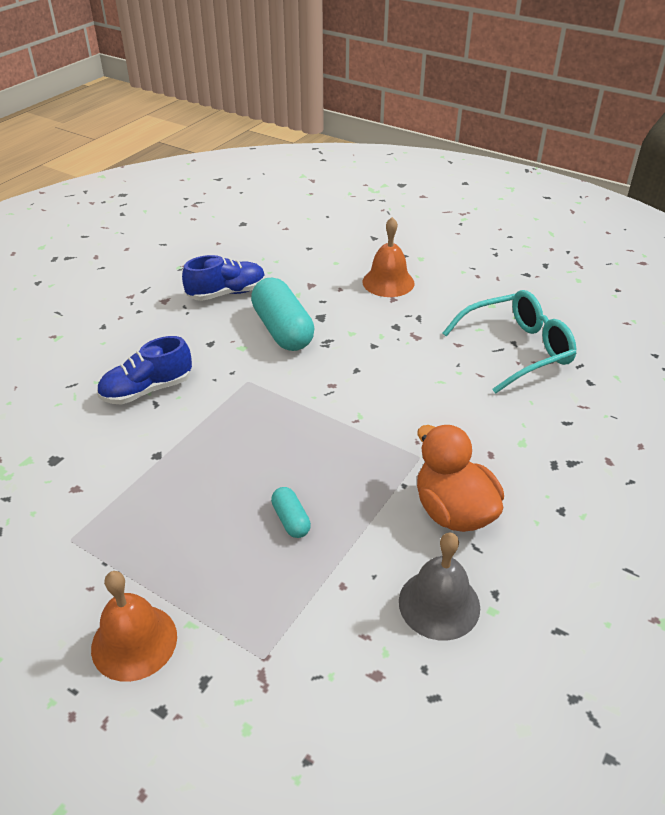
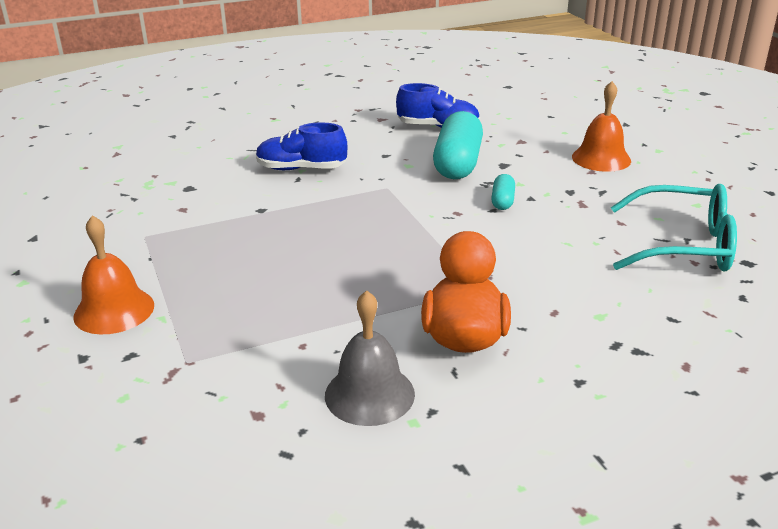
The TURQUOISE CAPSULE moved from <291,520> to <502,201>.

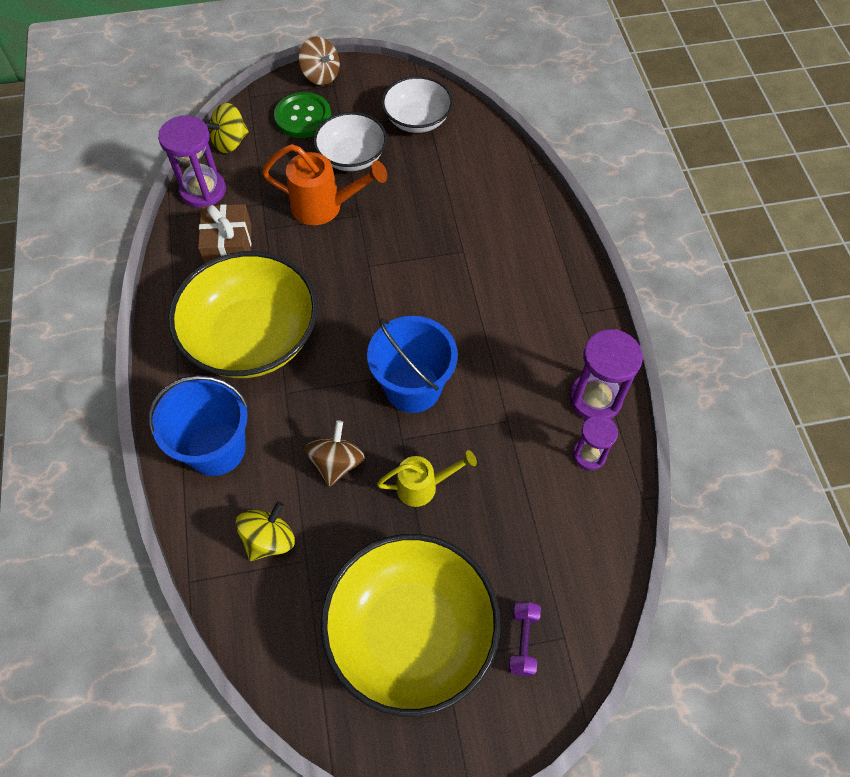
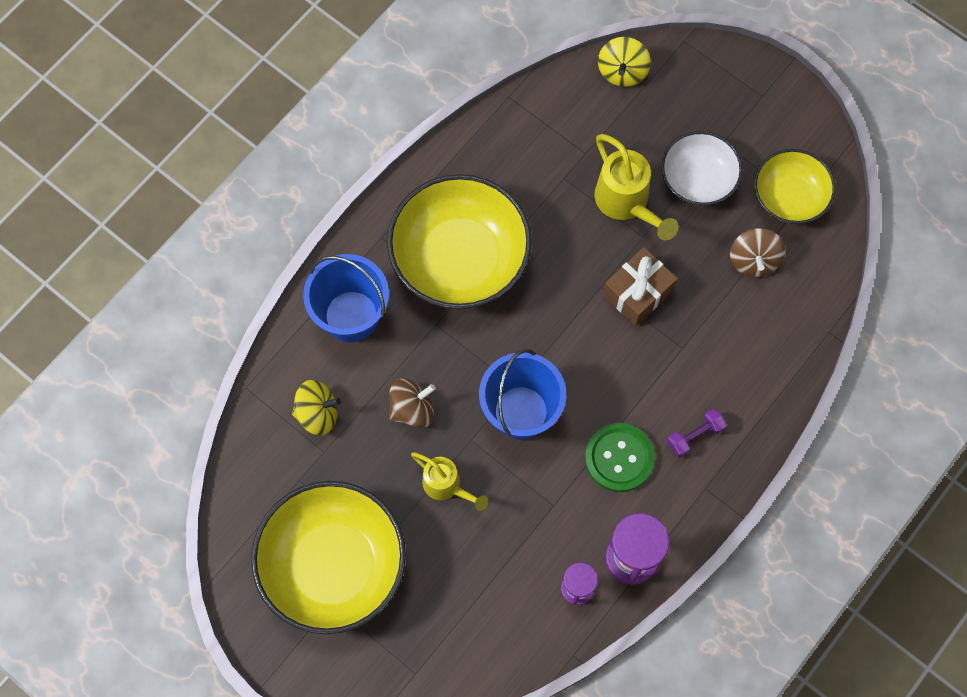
The PURPLE HOURGLASS at <203,191> disappeared.
The BROWN GIFT moved from <229,246> to <638,292>.
The YELLOW SPINNING TOP at <230,142> turned 90 degrees counterclockwise.
The ORANGE WATERING CAN at <325,207> became the YELLOW WATERING CAN at <627,204>.
The GREEN BUTTON moved from <303,117> to <619,458>.
The BROWN SPINNING TOP moved from <321,75> to <753,260>.
The WHITE BOWL at <417,120> became the YELLOW BOWL at <789,197>.
The PURPLE DUMBBELL moved from <523,641> to <694,436>.

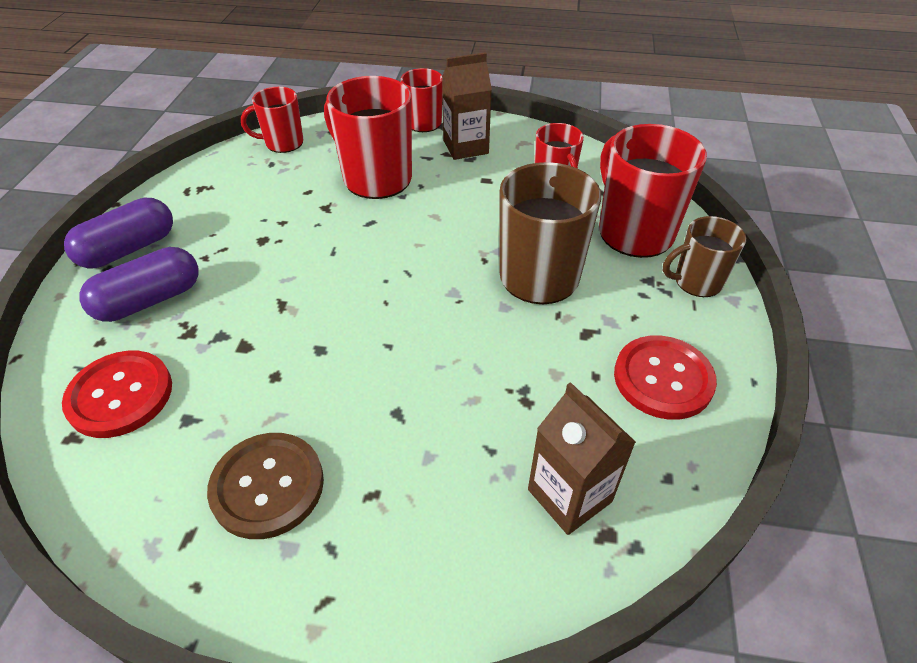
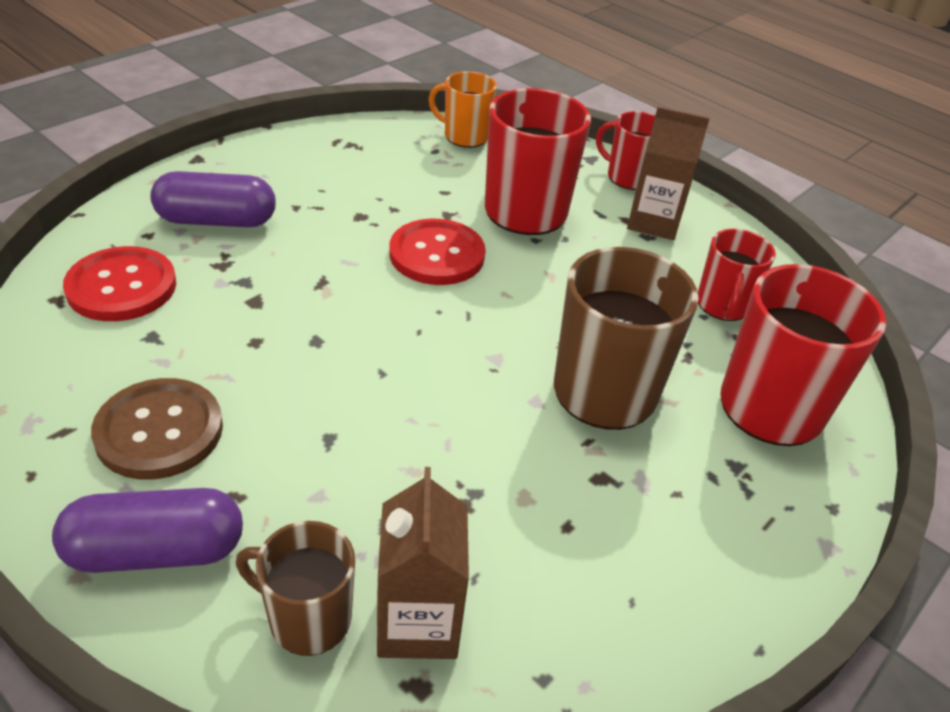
The PURPLE CAPSULE moved from <129,249> to <156,551>.
The RED MUG at <283,143> became the ORANGE MUG at <464,136>.
The RED BUTTON moved from <663,379> to <437,255>.
The BROWN MUG moved from <696,282> to <307,618>.

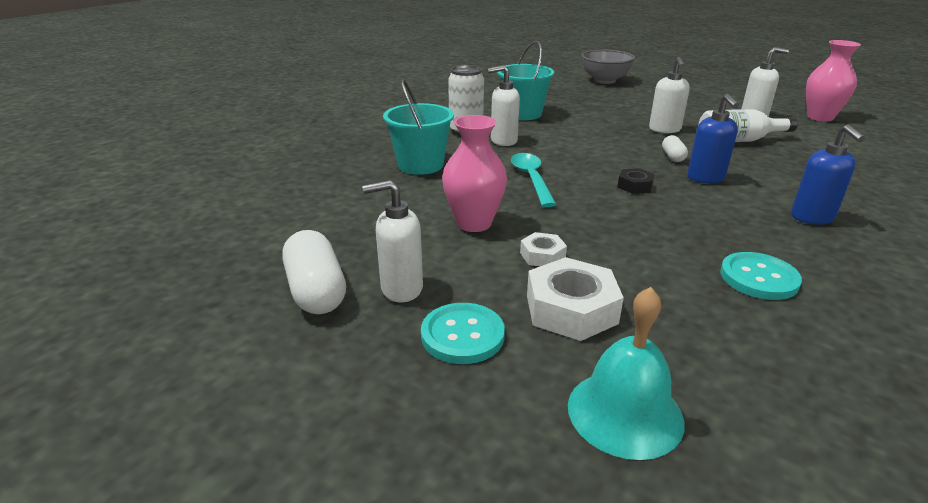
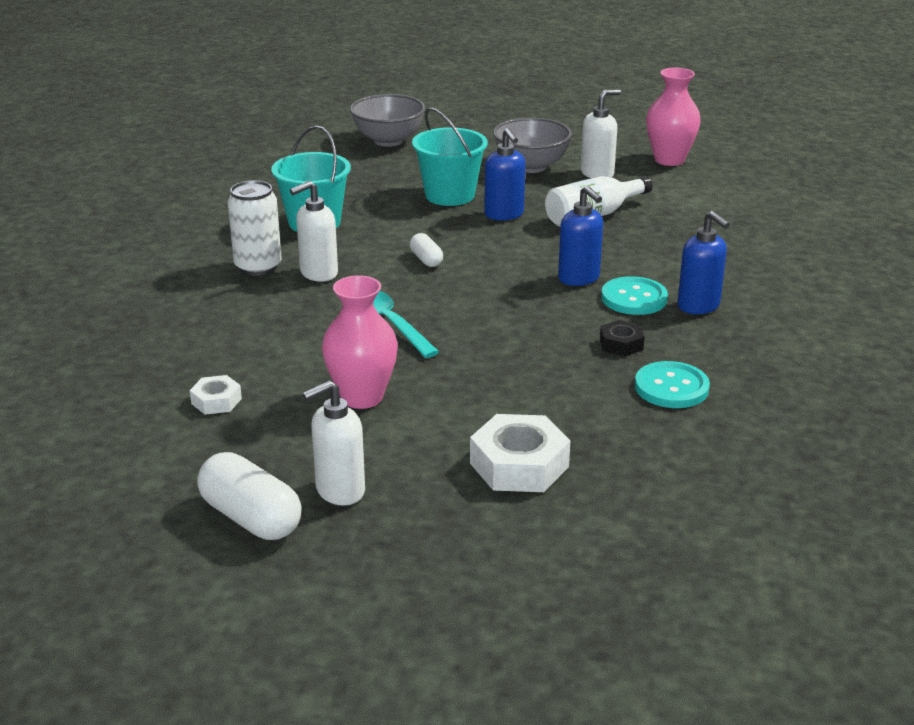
The TURQUOISE BUCKET moved from <420,165> to <450,195>.
The TURQUOISE BUTTON moved from <462,335> to <634,298>.
The WHITE NUT moved from <542,255> to <216,401>.
The TURQUOISE BELL at <625,413> disappeared.
The BLACK NUT moved from <635,186> to <621,344>.
The WHITE SOAP DISPENSER at <664,129> became the BLUE SOAP DISPENSER at <504,214>.
The WHITE CAPSULE moved from <673,157> to <426,260>.
The GREY BOWL at <531,166> appeared.

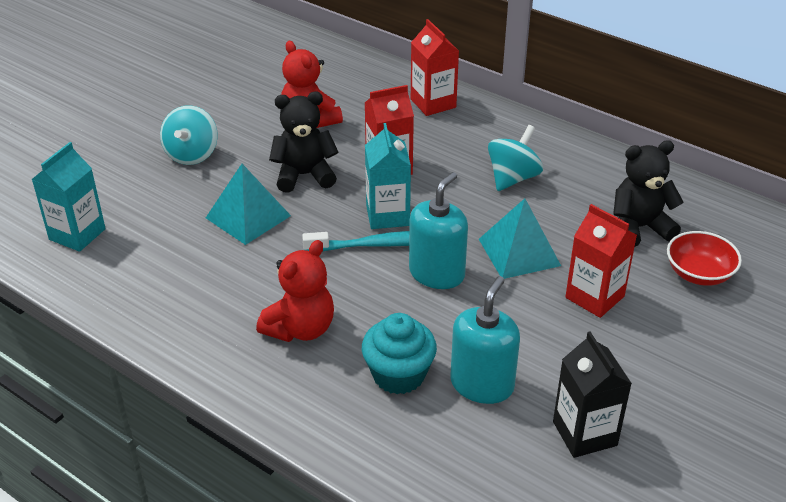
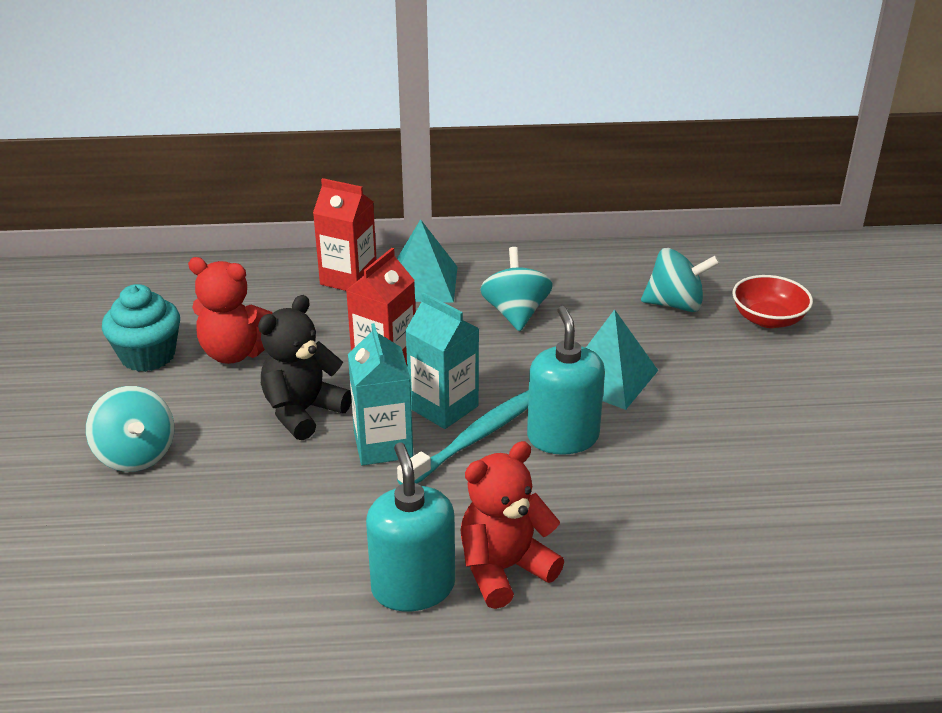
The TURQUOISE CARTON moved from <77,234> to <383,445>.
The TURQUOISE PYRAMID moved from <248,216> to <422,283>.
The RED TEDDY BEAR at <300,329> turned 120 degrees counterclockwise.
The TURQUOISE CUPCAKE moved from <398,375> to <148,356>.
The TURQUOISE SOAP DISPENSER moved from <482,384> to <413,587>.
The BLACK CARTON at <584,433> disappeared.
The RED CARTON at <594,297> disappeared.
The BLACK TEDDY BEAR at <639,228> was replaced by the TURQUOISE SPINNING TOP at <675,304>.

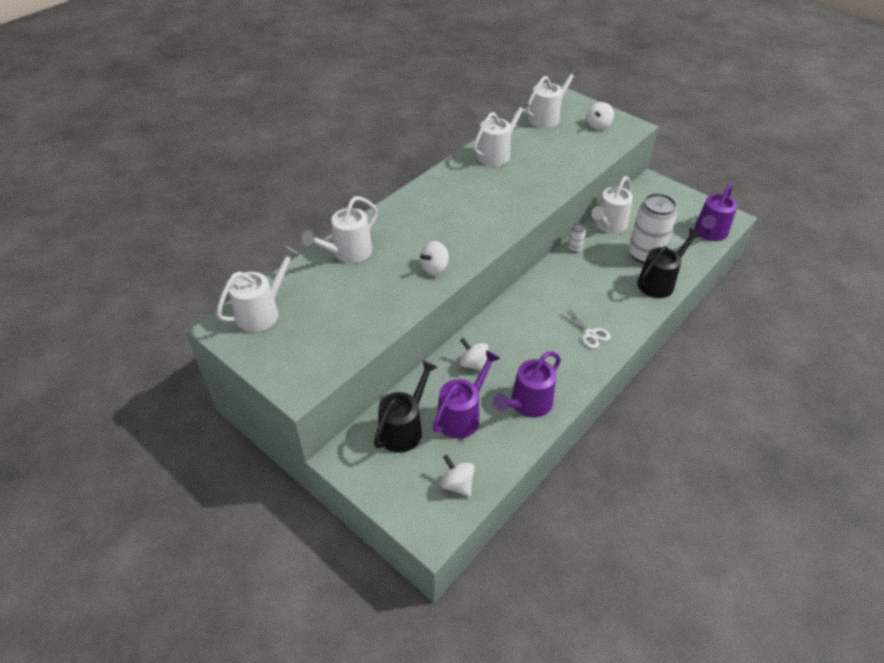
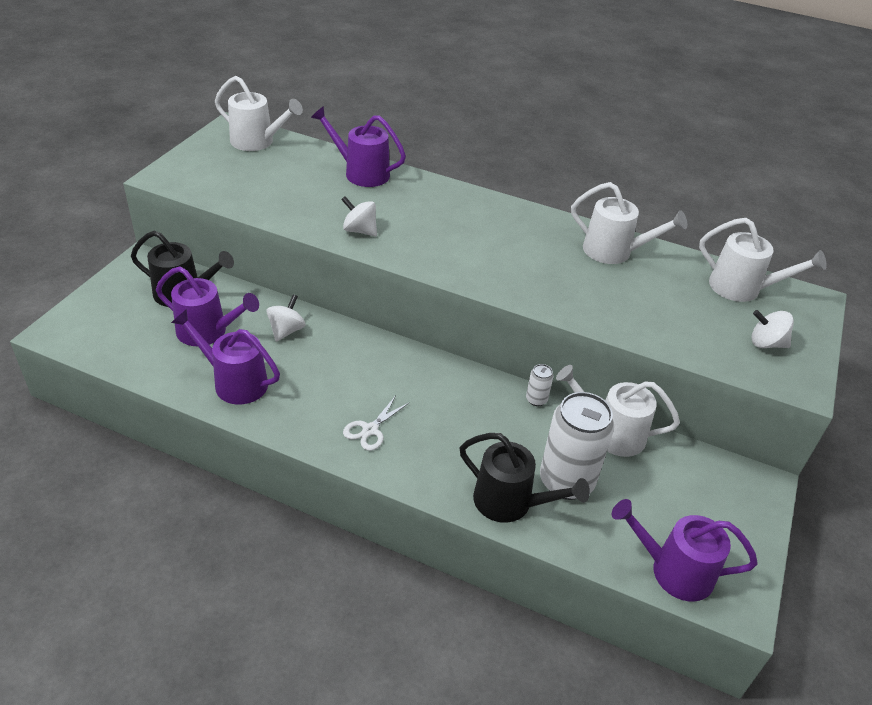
The WHITE WATERING CAN at <347,253> became the PURPLE WATERING CAN at <361,173>.
The WHITE SPINNING TOP at <457,484> disappeared.

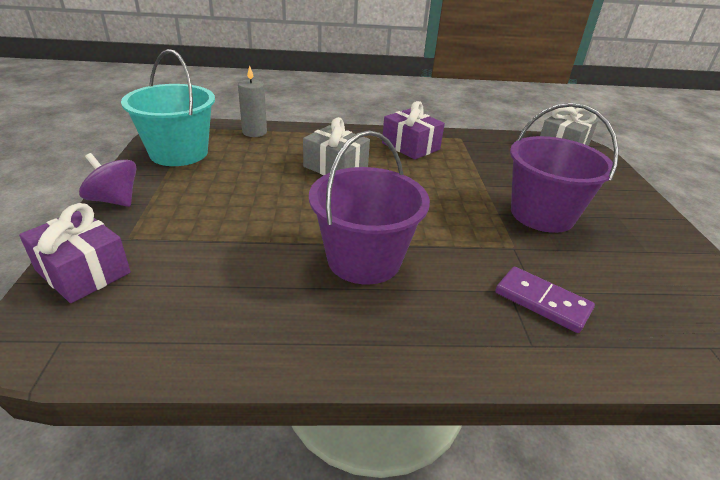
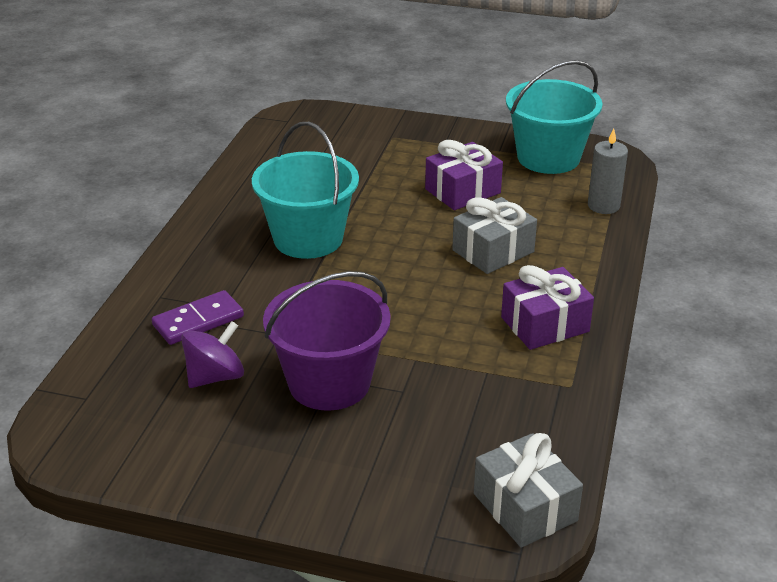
The PURPLE GIFT moved from <83,271> to <462,191>.
The PURPLE SPINNING TOP moved from <114,200> to <215,377>.
The PURPLE BUCKET at <364,260> became the TURQUOISE BUCKET at <308,238>.

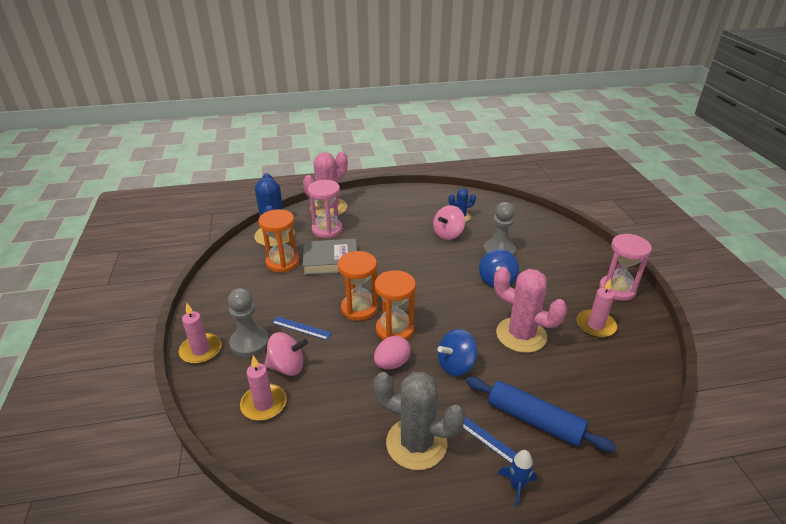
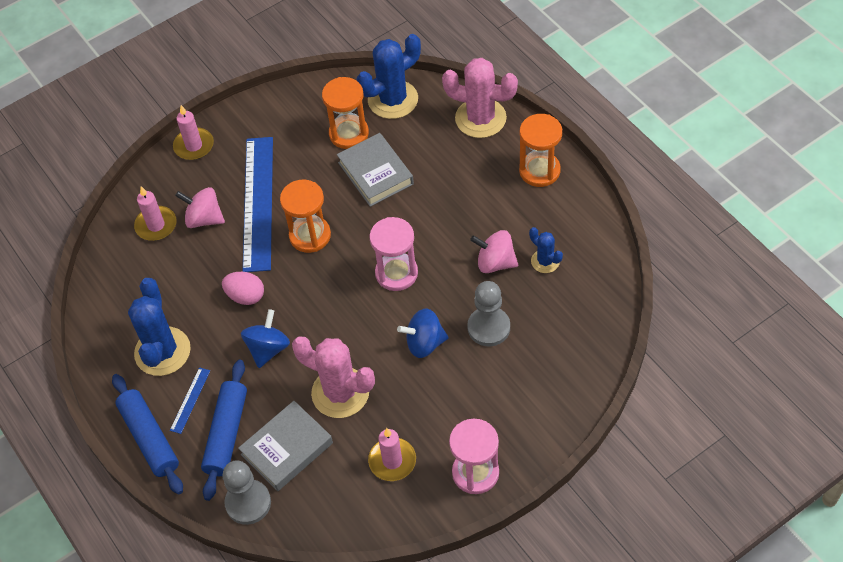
The GREY PAWN moved from <249,343> to <248,503>.
The PINK SPINNING TOP at <287,367> turned 135 degrees clockwise.
The BLUE RULER at <301,328> changed to 2.42 times the size.
The PINK HOURGLASS moved from <327,229> to <396,273>.
The GREY CACTUS at <416,443> became the BLUE CACTUS at <162,351>.
The ORANGE HOURGLASS moved from <395,329> to <539,171>.
The BLUE SPINNING TOP at <456,365> turned 75 degrees clockwise.
The PINK CACTUS at <521,335> turned 75 degrees counterclockwise.
The BLUE ROCKET at <516,486> was replaced by the BLUE ROLLING PIN at <149,438>.
The GREY BOOK at <287,449> appeared.

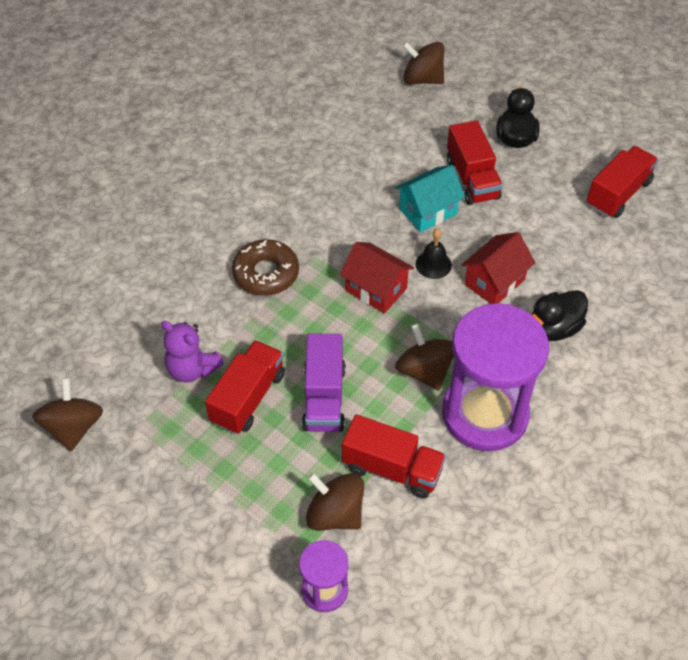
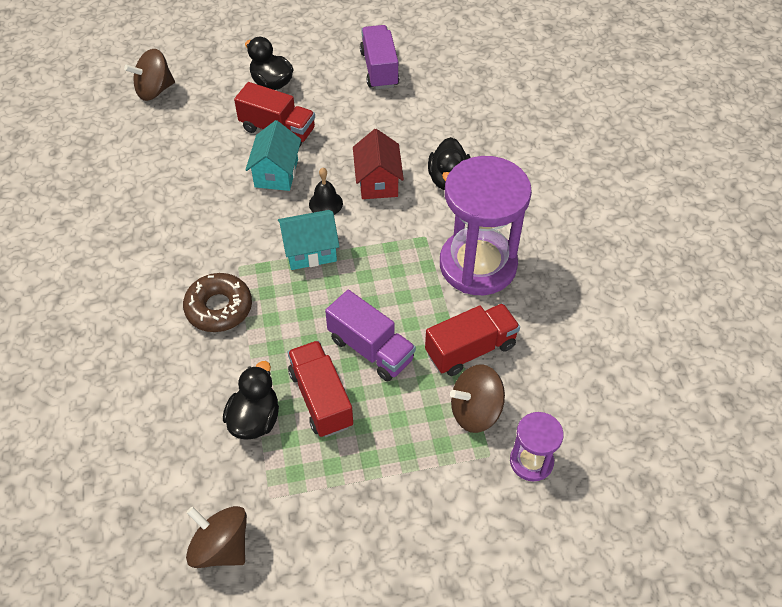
The PURPLE TEDDY BEAR at <192,369> was replaced by the BLACK DUCK at <255,419>.
The RED HOUSE at <376,289> became the TURQUOISE HOUSE at <310,251>.
The BROWN SPINNING TOP at <424,371> disappeared.
The RED TRUCK at <618,194> became the PURPLE TRUCK at <379,69>.

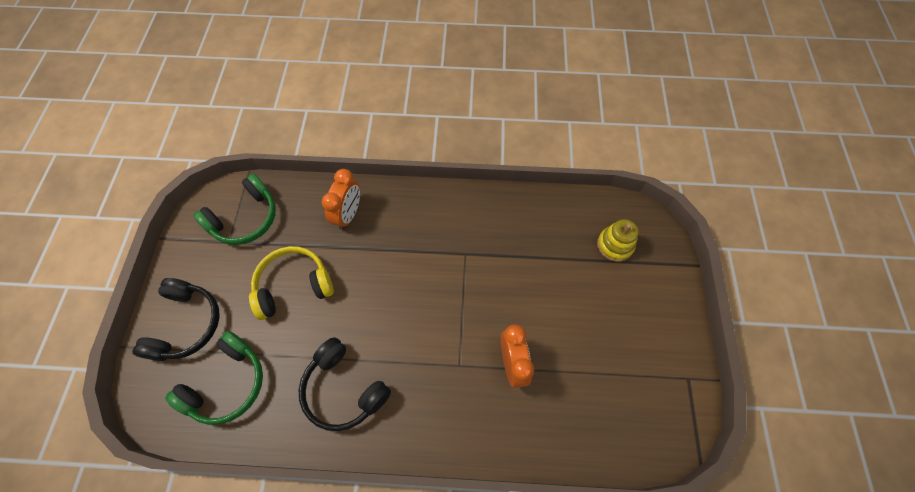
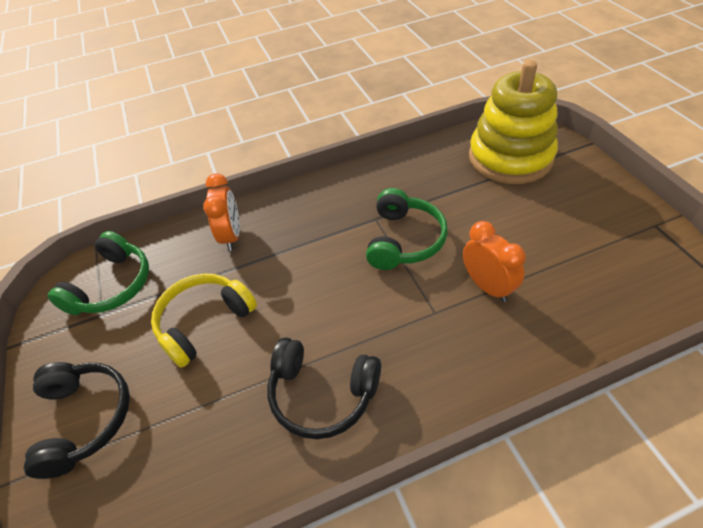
The GREEN HEADPHONES moved from <228,384> to <404,240>.
The YELLOW STACKING TOY at <614,245> changed to 2.17 times the size.

